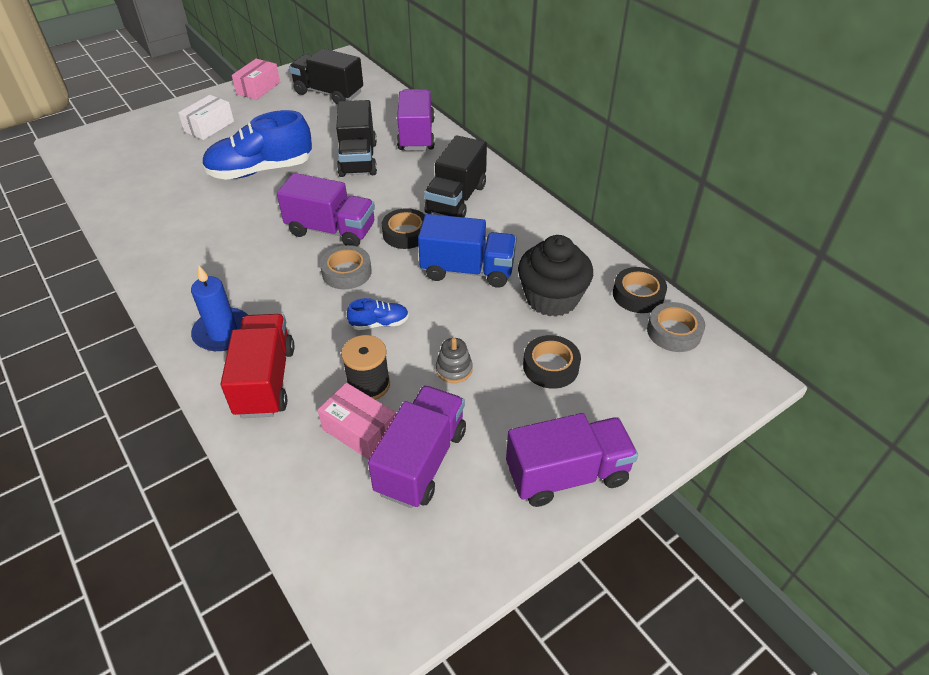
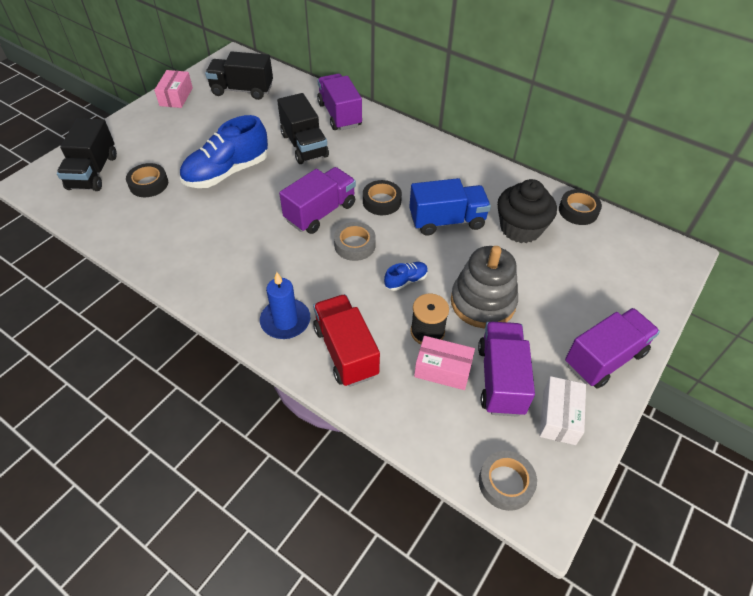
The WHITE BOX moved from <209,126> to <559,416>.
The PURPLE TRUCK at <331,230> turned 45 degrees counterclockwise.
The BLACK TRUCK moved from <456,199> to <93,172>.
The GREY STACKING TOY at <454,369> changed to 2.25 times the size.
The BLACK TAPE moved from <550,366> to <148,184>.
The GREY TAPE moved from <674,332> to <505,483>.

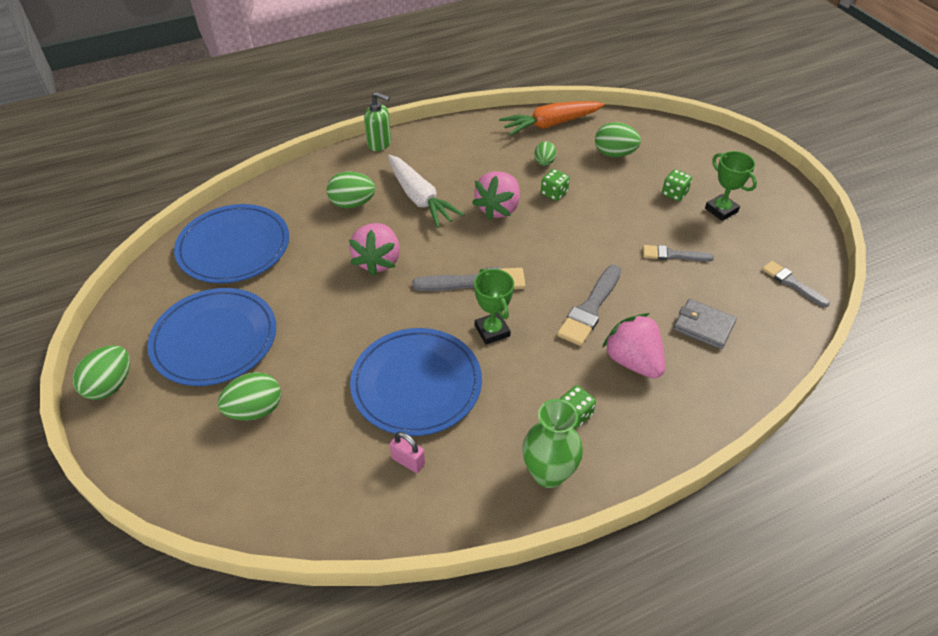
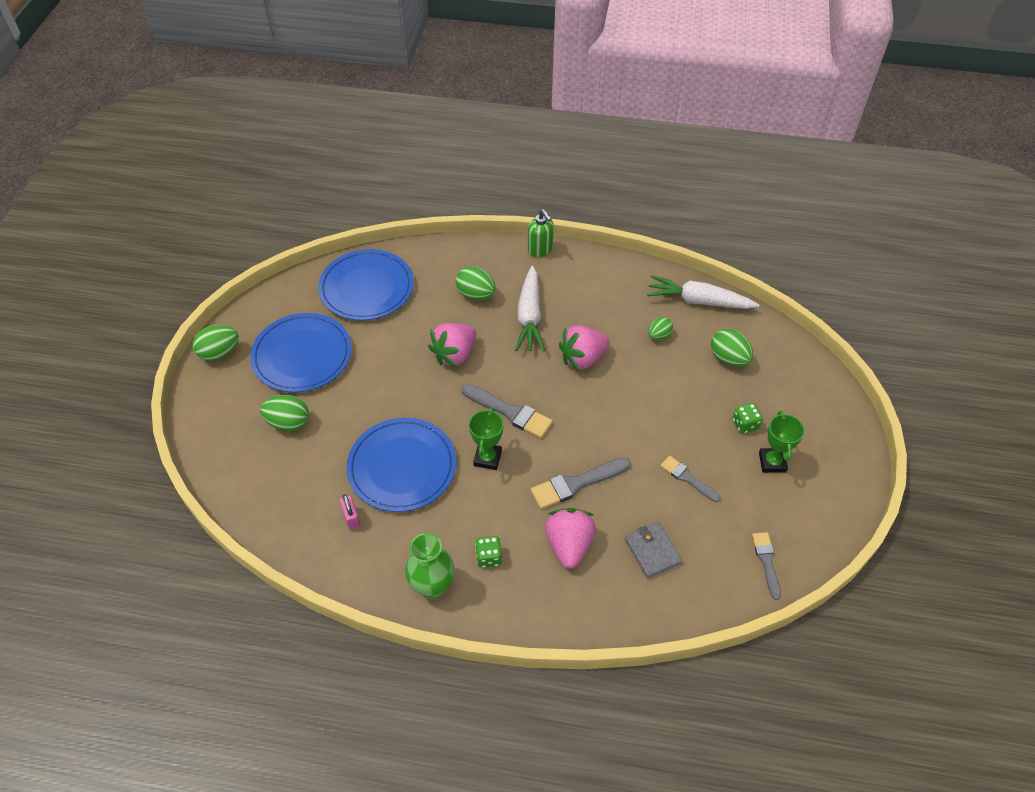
The ORANGE CARROT at <550,124> became the WHITE CARROT at <699,301>.
The GREEN DICE at <554,193> disappeared.

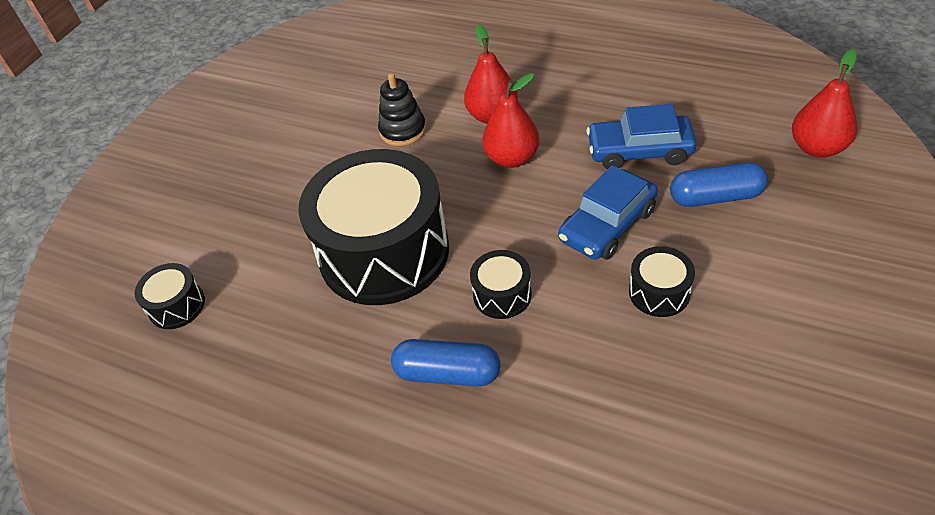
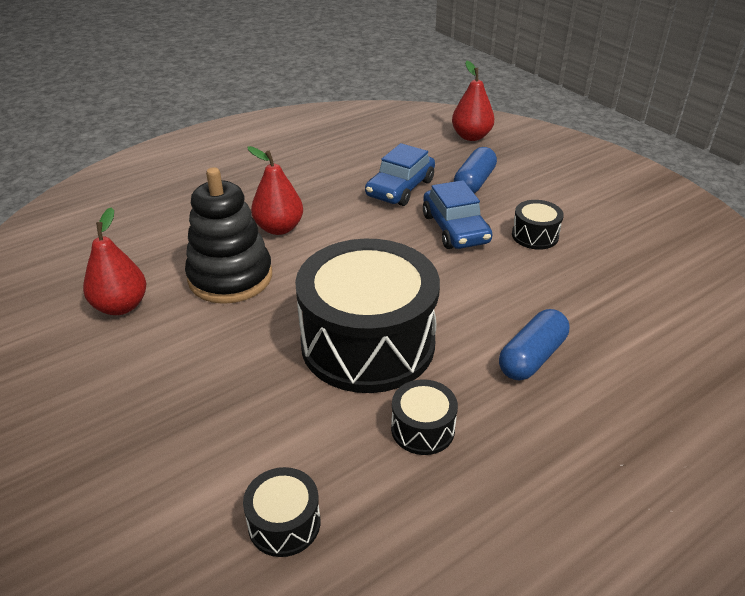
The BLACK STACKING TOY at <403,130> changed to 1.69 times the size.
The BLACK DRUM moved from <502,295> to <422,429>.
The RED PEAR moved from <512,158> to <121,306>.

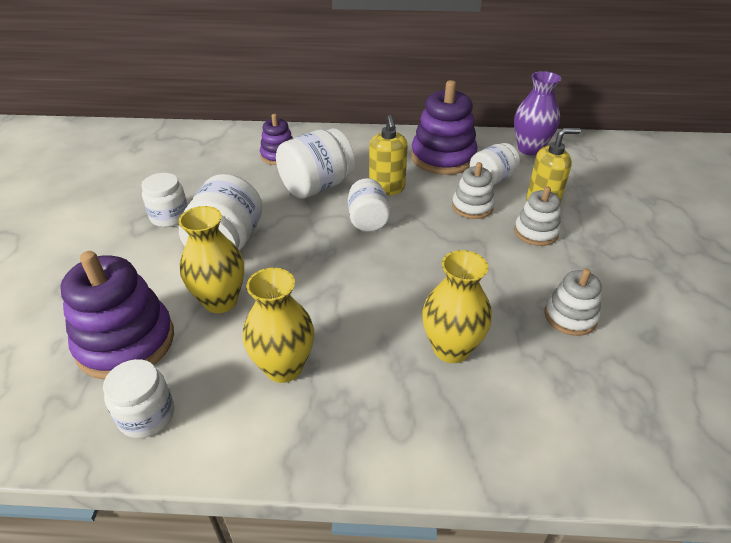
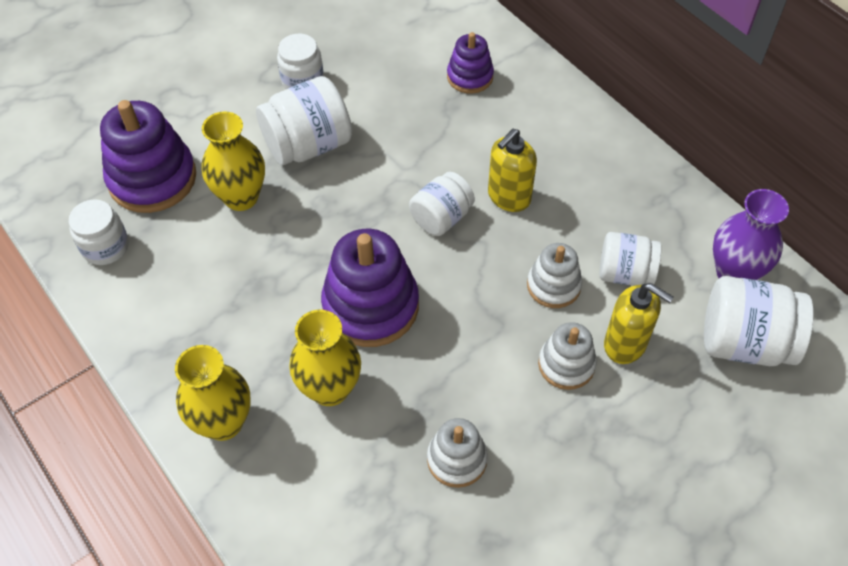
The YELLOW VASE moved from <284,367> to <223,422>.
The WHITE JAR moved from <316,186> to <744,342>.
The PURPLE STACKING TOY moved from <443,158> to <371,306>.

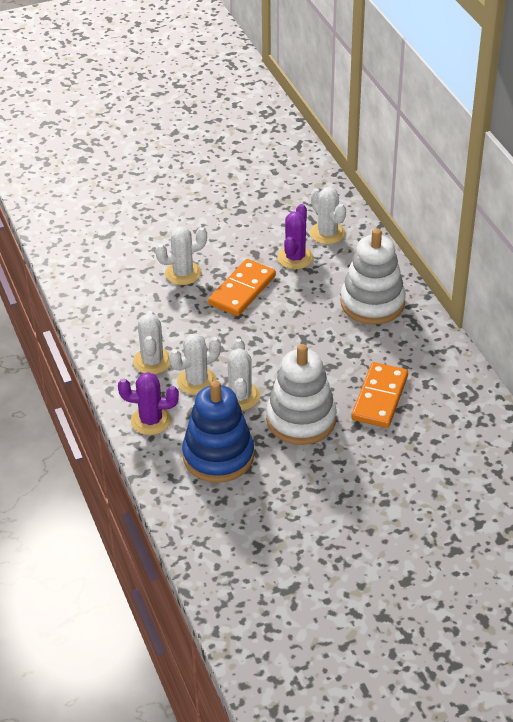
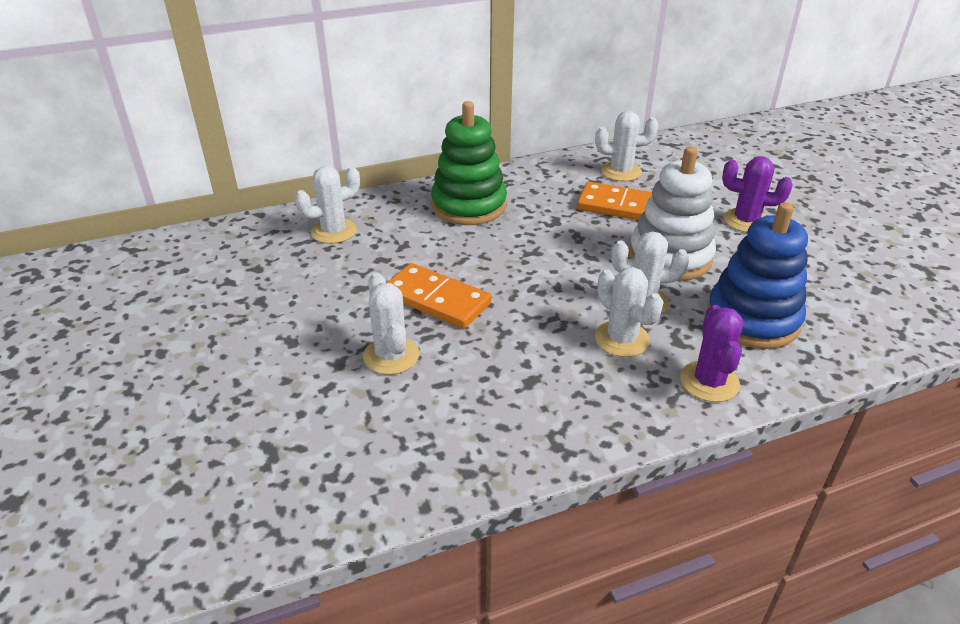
The WHITE CACTUS moved from <152,361> to <621,172>.
The PURPLE CACTUS moved from <295,258> to <746,221>.
The WHITE STACKING TOY at <372,303> became the GREEN STACKING TOY at <469,205>.

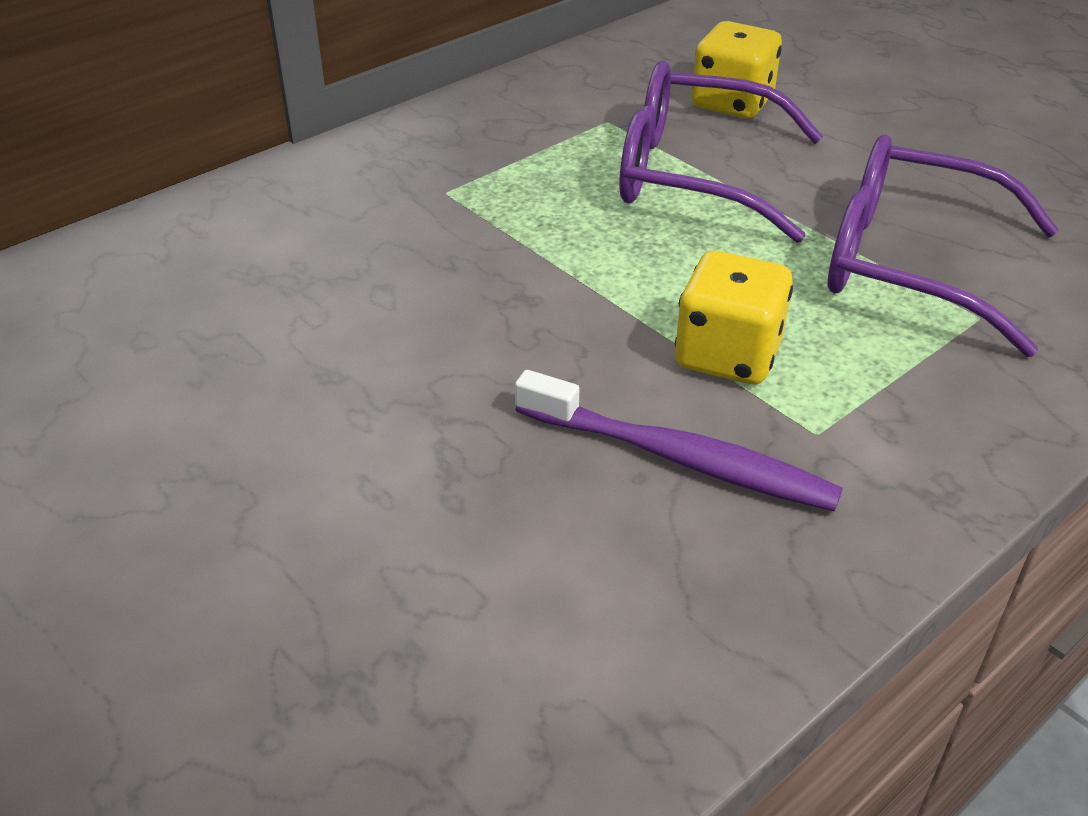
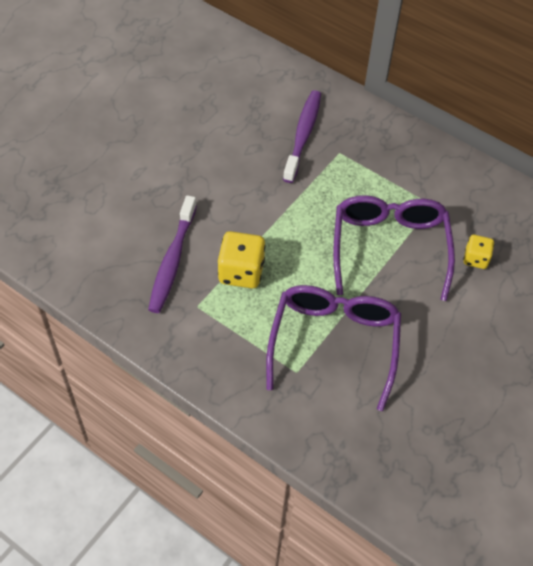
The YELLOW DICE at <732,103> changed to 0.60 times the size.
The PURPLE TOOTHBRUSH at <303,135> appeared.

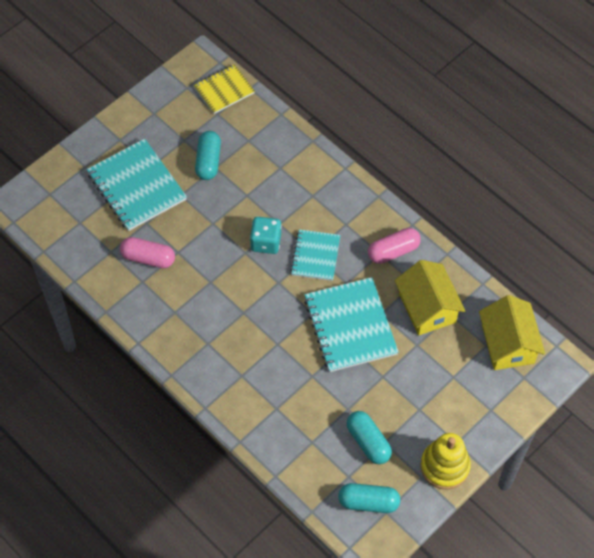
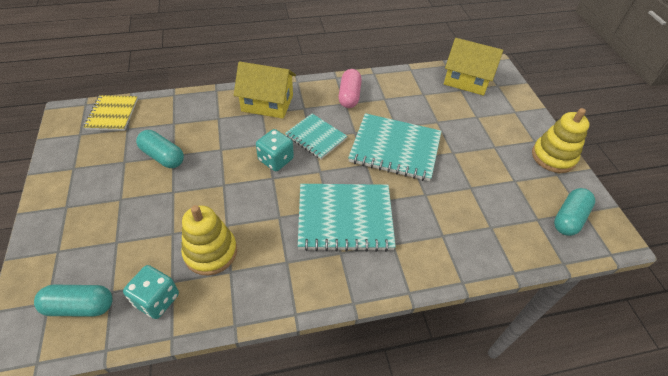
The TURQUOISE NOTEBOOK moved from <137,186> to <345,218>.
The PINK CAPSULE at <148,258> was replaced by the YELLOW STACKING TOY at <210,252>.
The TURQUOISE CAPSULE moved from <368,442> to <80,306>.
The YELLOW HOUSE moved from <427,308> to <267,103>.
The TURQUOISE DICE at <157,300> appeared.

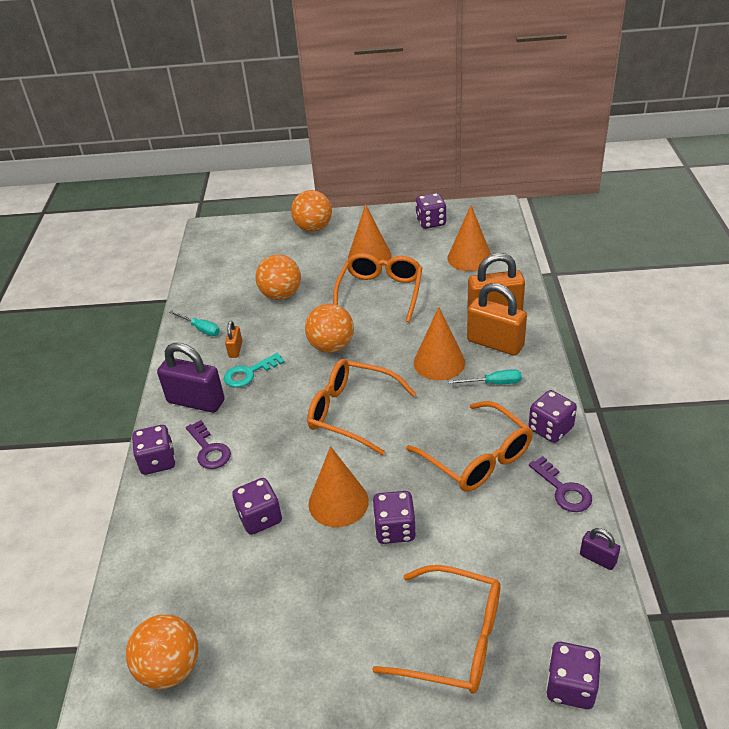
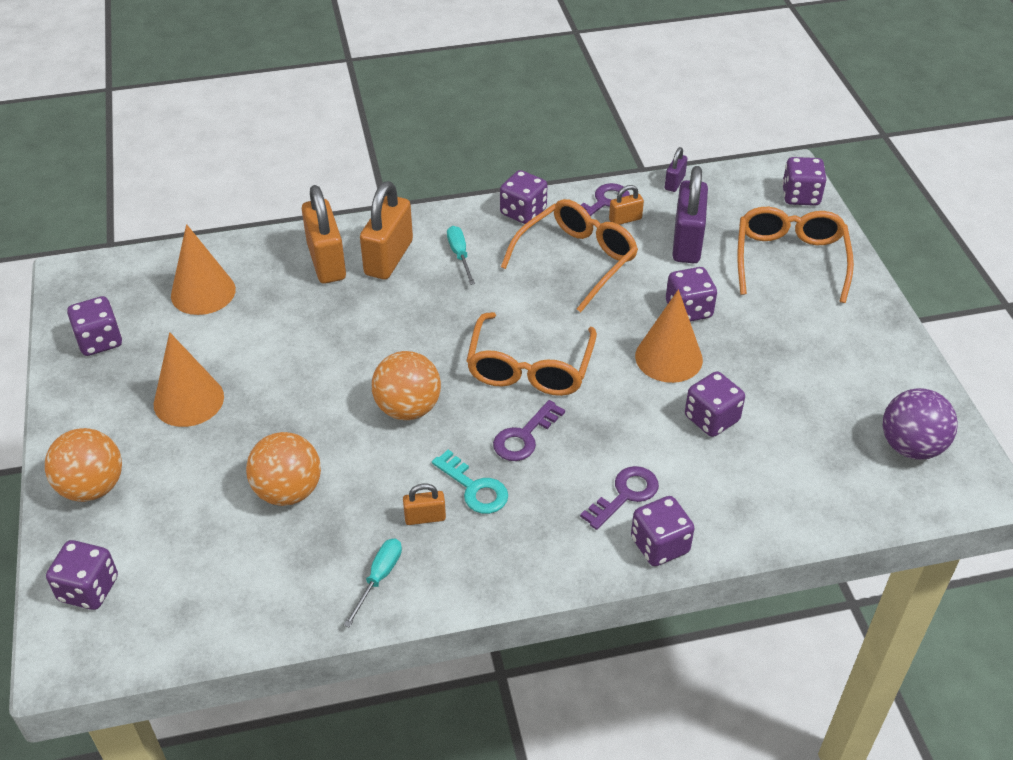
The ORANGE BALL at <170,668> became the PURPLE BALL at <911,446>.
The PURPLE PADLOCK moved from <196,401> to <687,242>.
The ORANGE GLASSES at <380,293> disappeared.
The ORANGE CONE at <439,362> disappeared.
The PURPLE DICE at <89,589> appeared.
The PURPLE KEY at <524,437> appeared.
The ORANGE PADLOCK at <625,219> appeared.

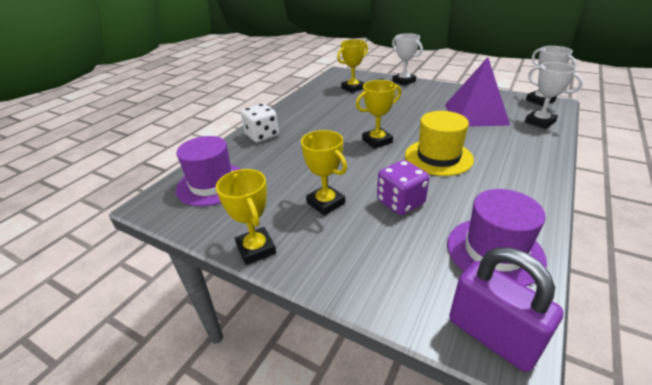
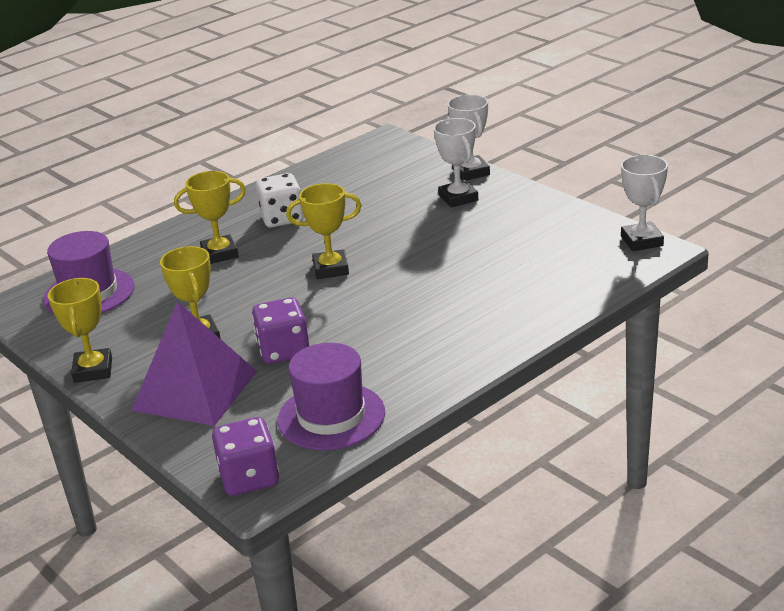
The WHITE DICE moved from <262,135> to <282,218>.
The YELLOW TROPHY moved from <353,88> to <220,254>.
The YELLOW HAT at <438,157> disappeared.
The PURPLE PYRAMID moved from <475,114> to <195,390>.
The PURPLE PADLOCK at <492,335> was replaced by the PURPLE DICE at <249,478>.
The WHITE TROPHY moved from <540,122> to <458,198>.

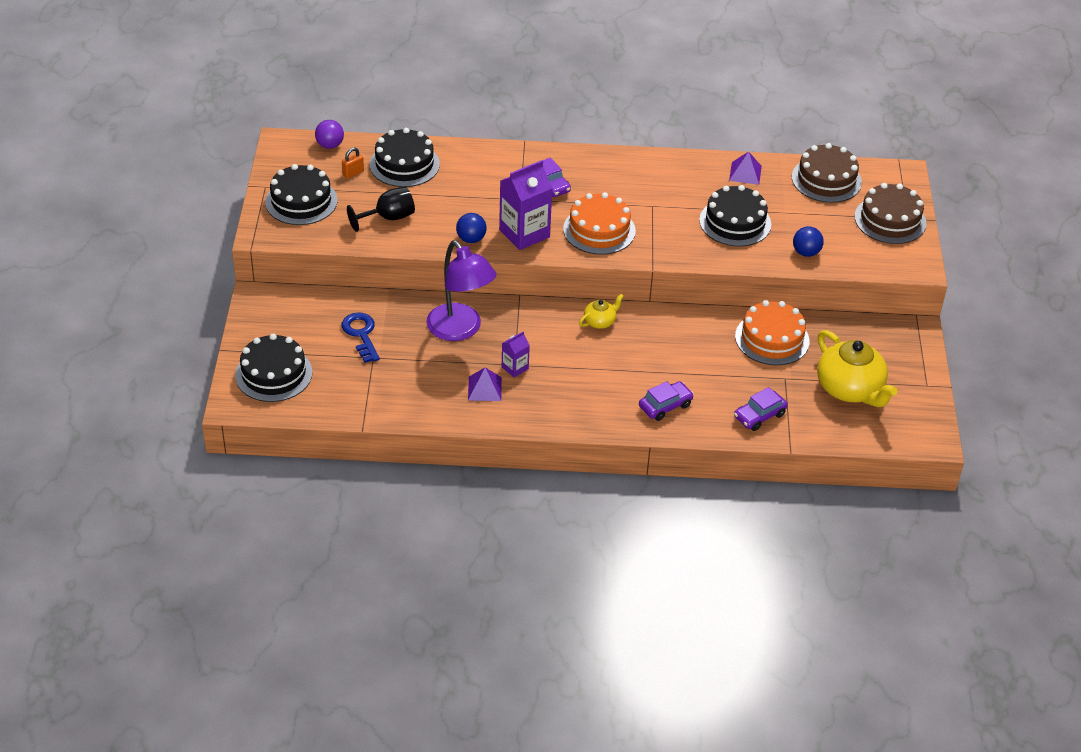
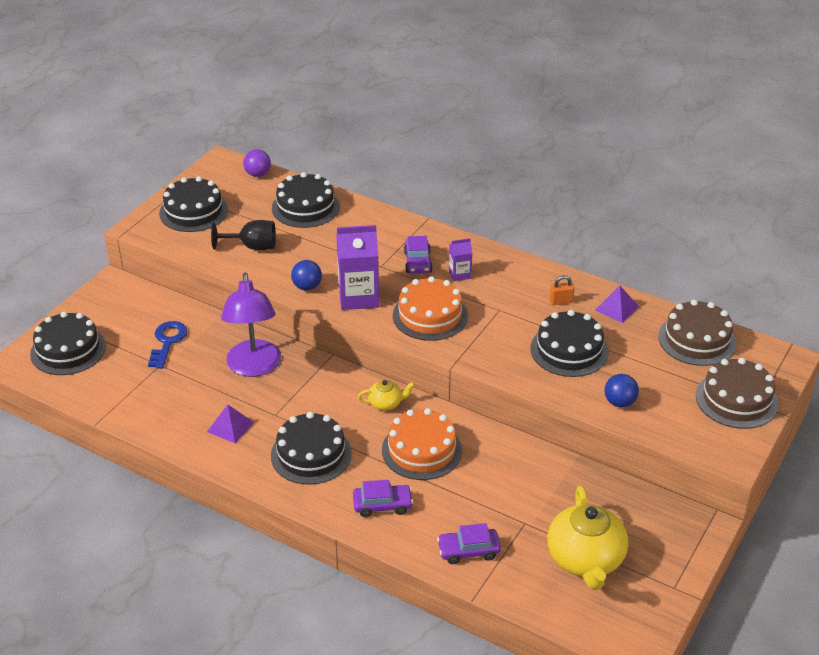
The ORANGE PADLOCK moved from <353,173> to <561,301>.
The PURPLE CARTON moved from <515,368> to <460,274>.
The ORANGE CAKE moved from <772,339> to <421,450>.
The BLACK CAKE at <311,454> appeared.

